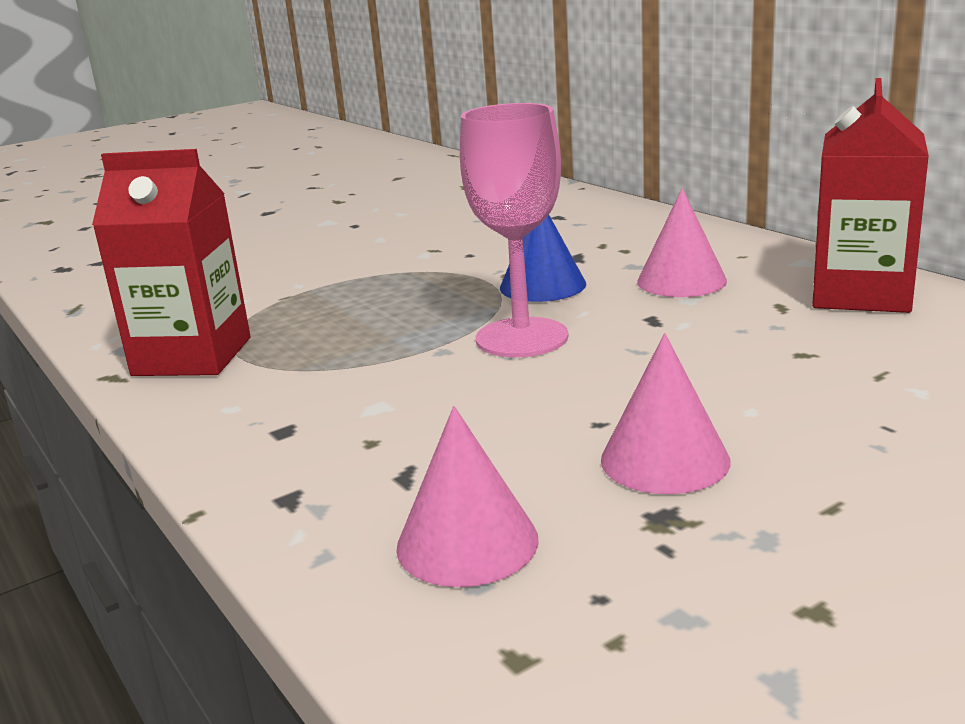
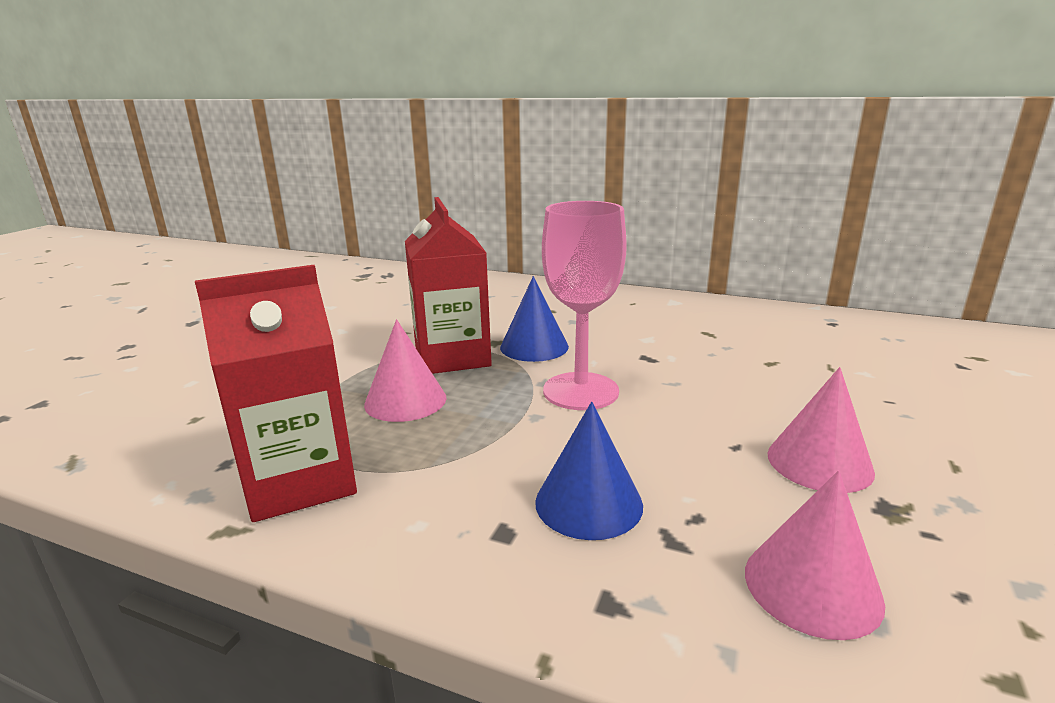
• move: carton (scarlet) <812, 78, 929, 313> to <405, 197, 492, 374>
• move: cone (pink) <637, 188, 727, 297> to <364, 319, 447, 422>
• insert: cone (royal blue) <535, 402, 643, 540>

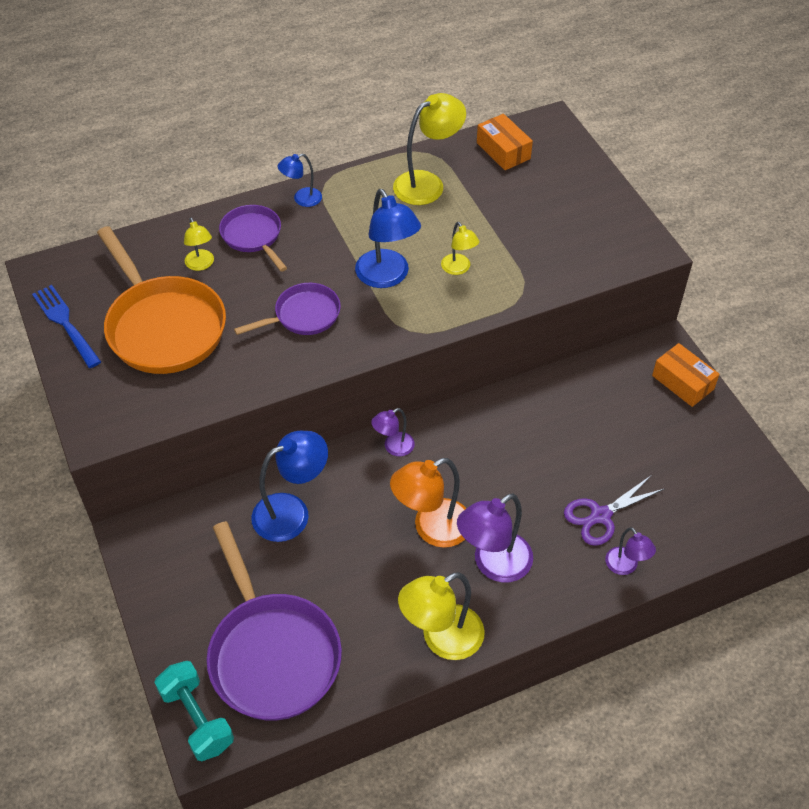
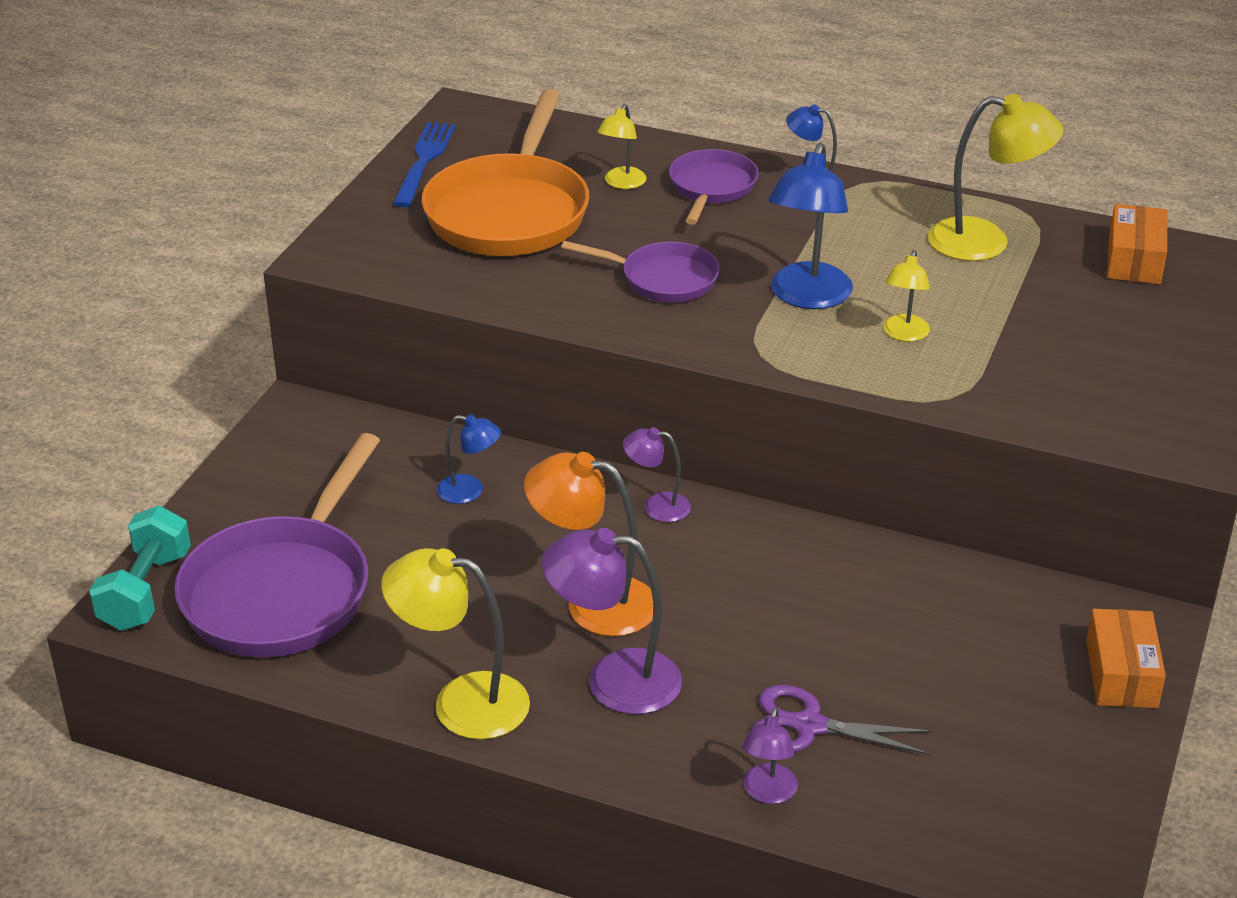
• resize: lamp (royal blue) <251, 431, 328, 542> = <437, 414, 501, 504> x0.55

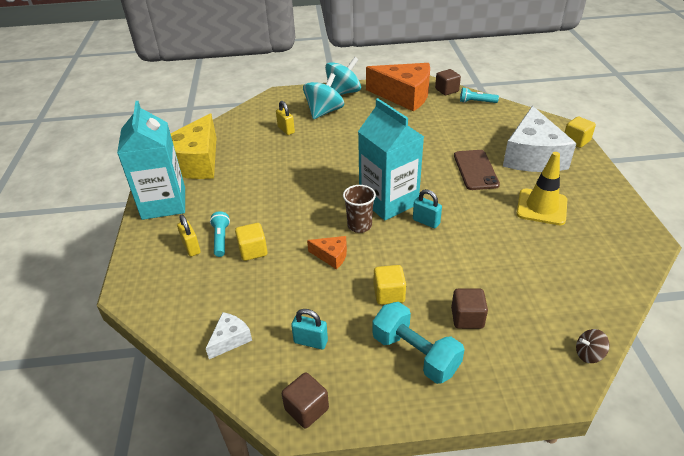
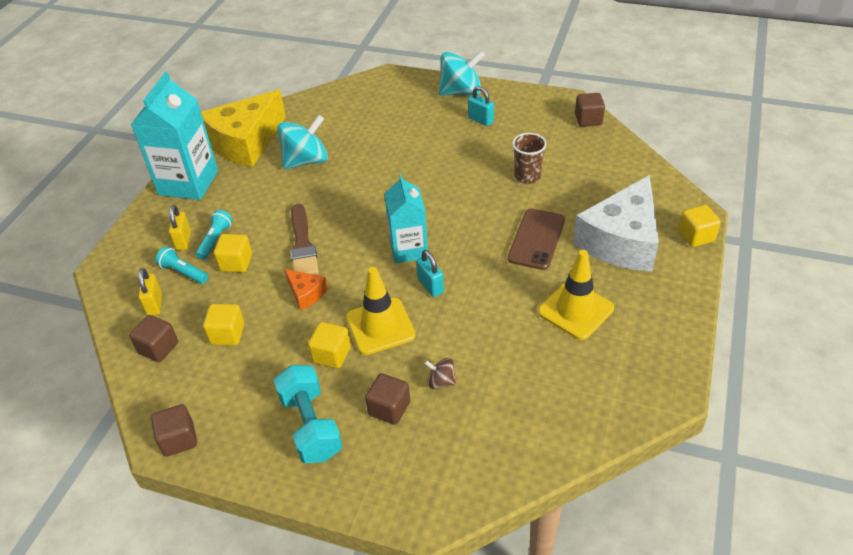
• delete: cheese wedge (orange) <366, 63, 430, 112>
• move: toy top (teal) <303, 73, 344, 119> to <278, 115, 328, 169>
• move: pocket torch (teal) <460, 87, 499, 103> to <155, 247, 208, 284>
• resize: carton (teal) <358, 98, 424, 221> = <384, 174, 428, 263> x0.66
• move: padlock (bright yellow) <276, 101, 295, 135> to <138, 268, 162, 316>
• move: cup (dark brown) <343, 185, 376, 233> to <512, 133, 547, 184>
• move: padlock (teal) <291, 309, 328, 350> to <468, 86, 494, 126>
• replace: cheese wedge (white) <206, 312, 252, 359> to block (dark brown) <129, 315, 178, 362>
• move: toy top (dark brown) <576, 329, 610, 363> to <424, 358, 456, 389>
• insert: brush (dark brown) <290, 204, 319, 275>
• insert: traffic cone (bright yellow) <346, 267, 416, 355>
• insert: block (bright yellow) <203, 304, 244, 345>

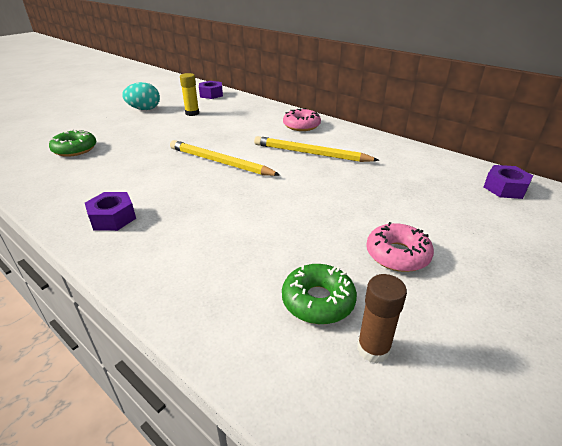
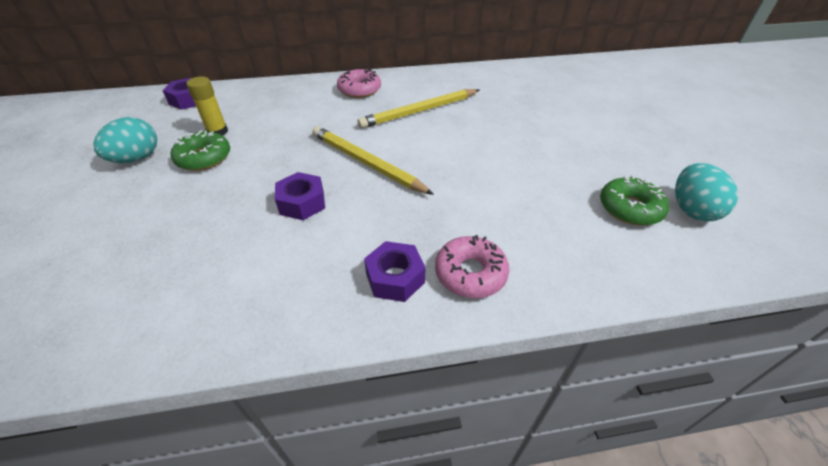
• move: glazed donut (leaf-green) <49, 129, 96, 157> to <171, 130, 230, 171>
• rotate: pencil (bright yellow) <170, 140, 280, 176> = <312, 126, 434, 195> 60 degrees clockwise
• move: hex nut (violet) <484, 165, 533, 199> to <275, 172, 325, 220>
• move: glazed donut (pink) <366, 222, 434, 272> to <435, 235, 509, 298>
• replace: stick of glue (dark brown) <357, 274, 407, 363> to egg (teal) <675, 163, 738, 222>

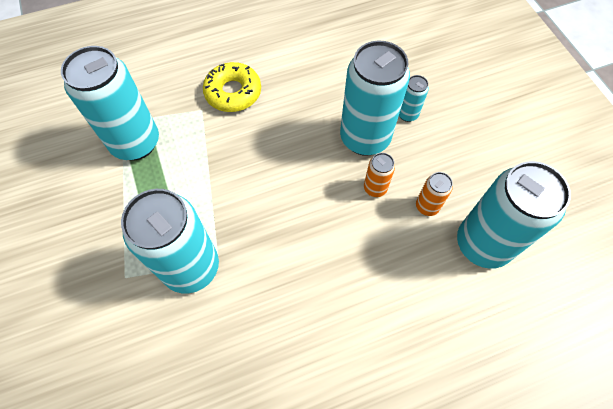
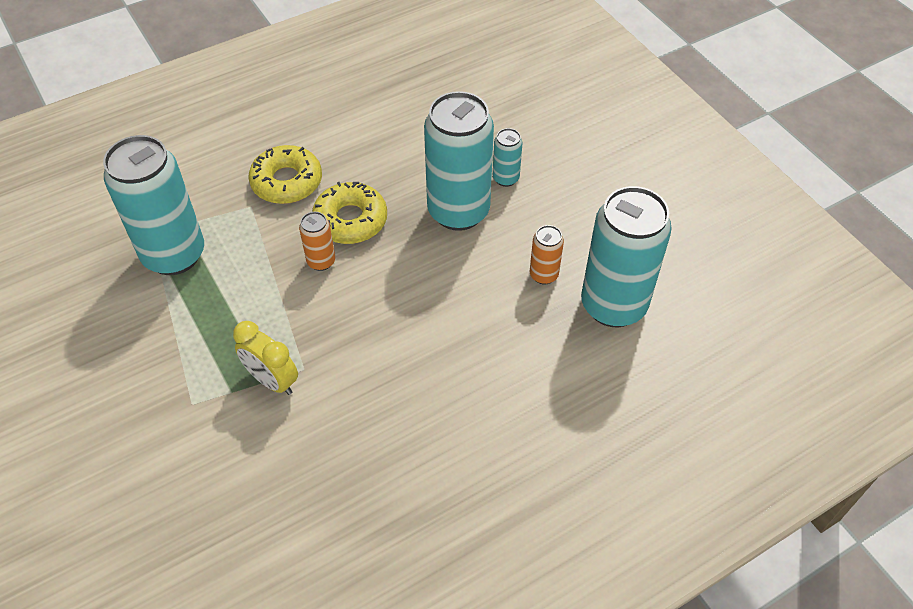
• move: can (orange) <364, 153, 395, 197> to <299, 212, 335, 271>
• replace: can (teal) <121, 189, 219, 293> to bedside clock (bright yellow) <233, 321, 298, 395>
• insert: glazed donut (bright yellow) <312, 182, 387, 244>

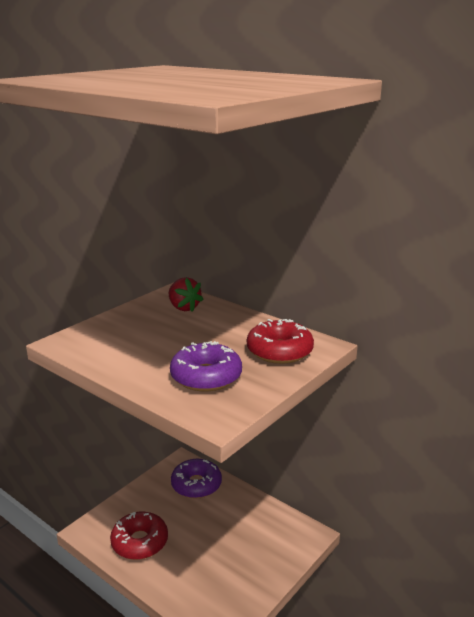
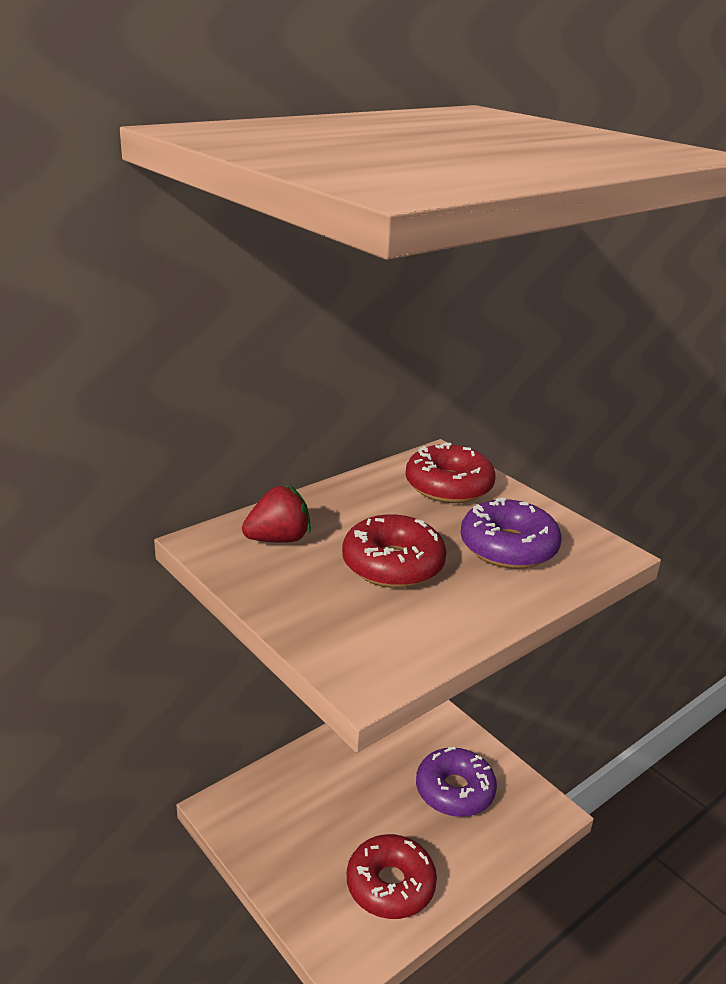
• move: glazed donut (violet) <171, 459, 222, 499> to <416, 747, 497, 817>
• insert: glazed donut (scarlet) <342, 514, 447, 588>

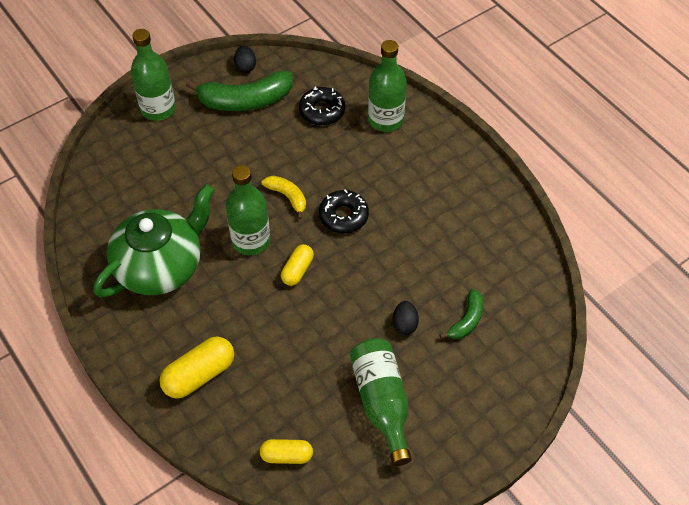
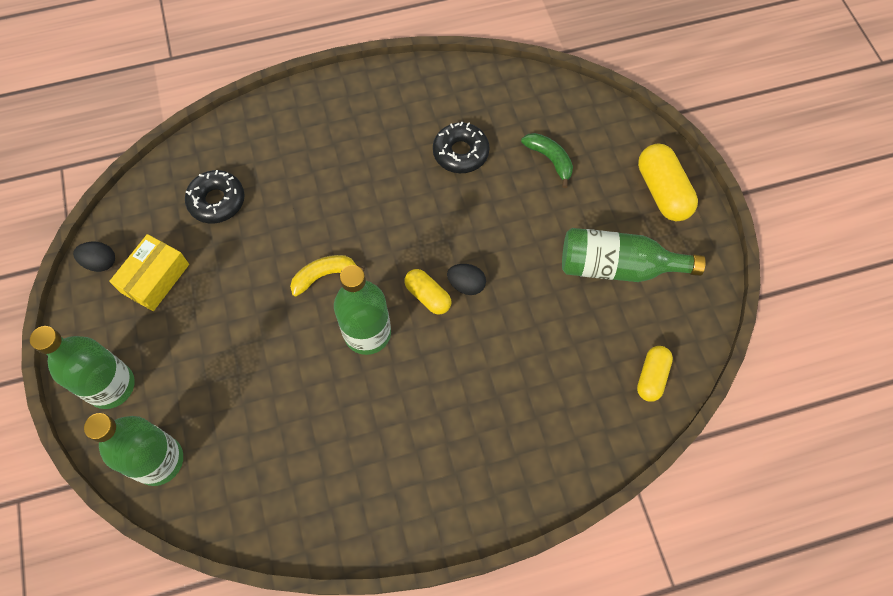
• move: drink bottle (leaf-green) <368, 40, 407, 132> to <84, 413, 183, 486>
• replace: banana (leaf-green) <186, 71, 293, 111> to package (bright yellow) <109, 234, 189, 311>
• delete: teapot (leaf-green) <93, 184, 214, 297>
• move: glazed donut (black) <319, 189, 369, 234> to <433, 122, 489, 173>
• move: egg (black) <393, 301, 419, 335> to <447, 264, 486, 295>
• move: capsule (bright yellow) <160, 336, 234, 399> to <638, 144, 698, 221>

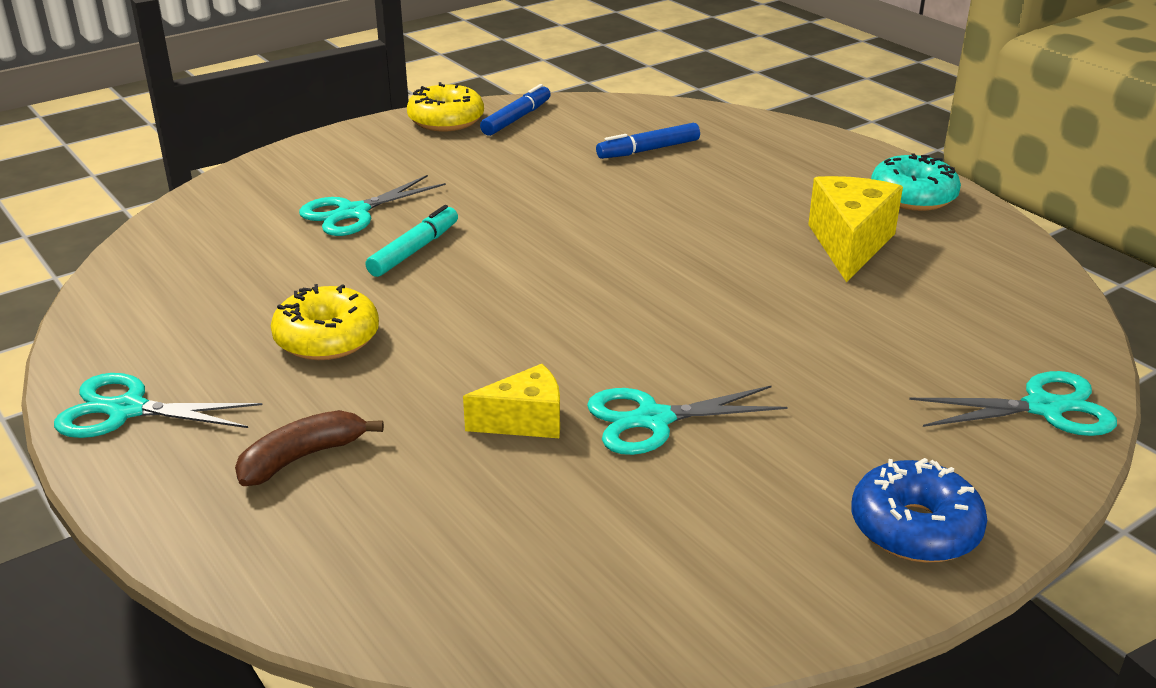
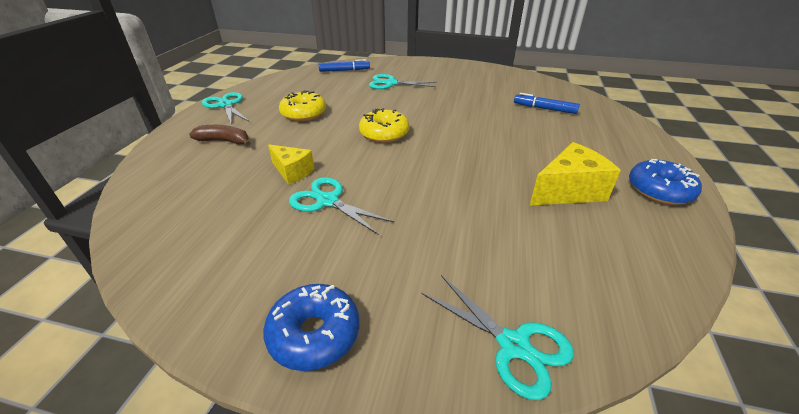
• move: glazed donut (bright yellow) <407, 82, 484, 131> to <359, 108, 409, 143>
• move: marker (royal blue) <480, 84, 551, 136> to <318, 59, 370, 72>
• recolor: glazed donut (teal) <871, 153, 961, 211> to glazed donut (royal blue) <629, 159, 702, 205>
• delete: marker (teal) <365, 205, 458, 277>

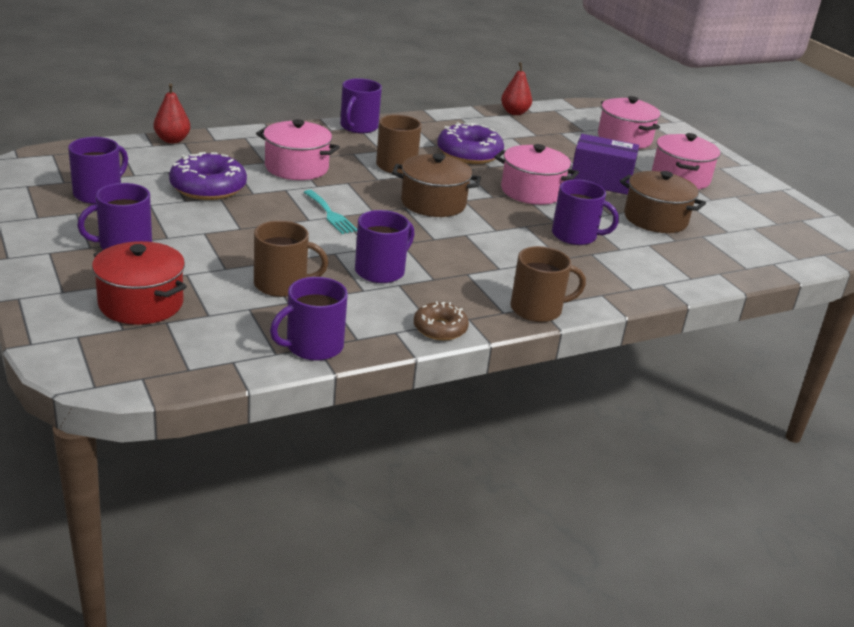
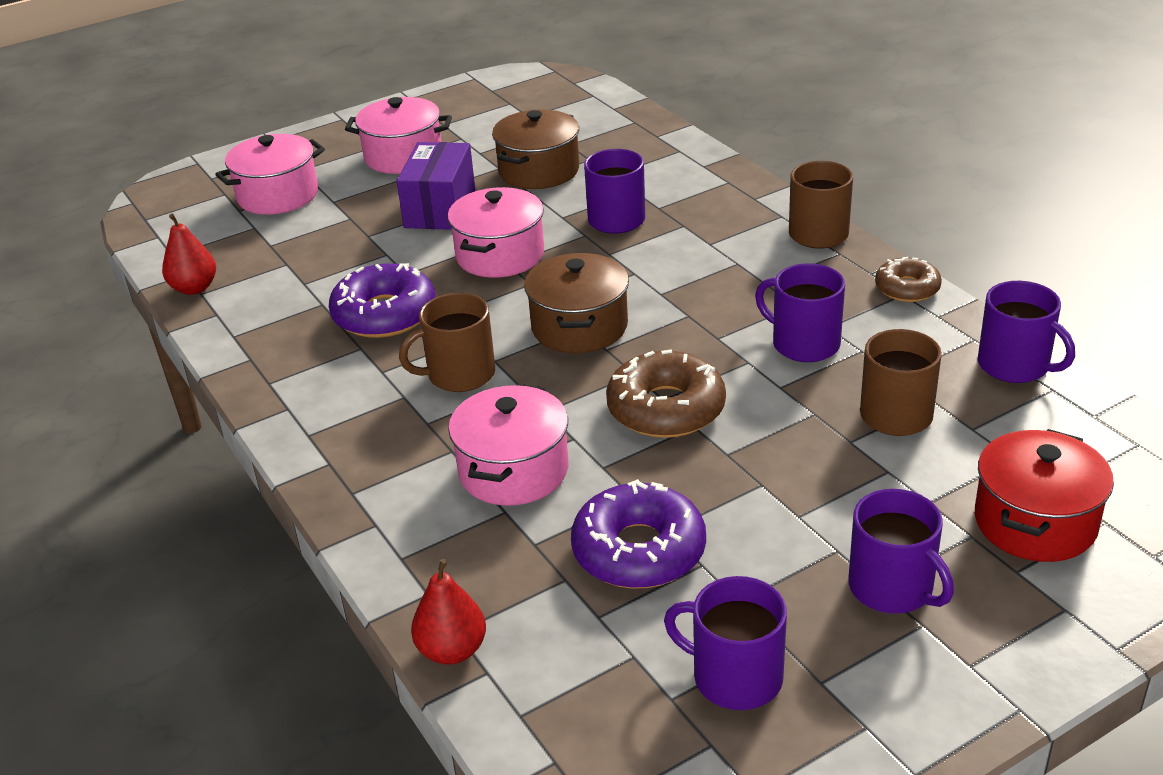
• delete: mug (violet) <340, 78, 382, 133>
• replace: table fork (teal) <304, 190, 357, 234> to glazed donut (dark brown) <606, 349, 726, 438>

